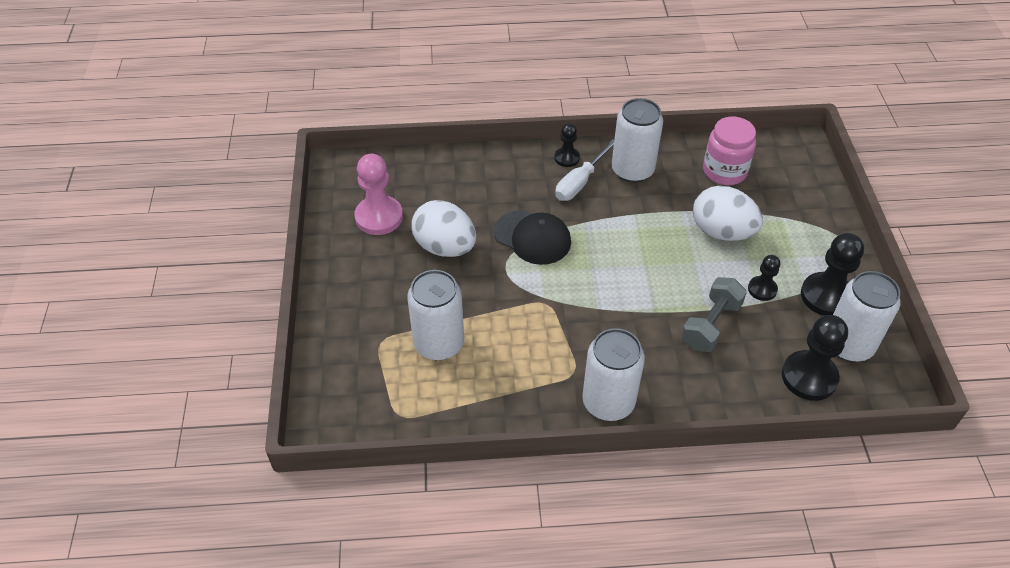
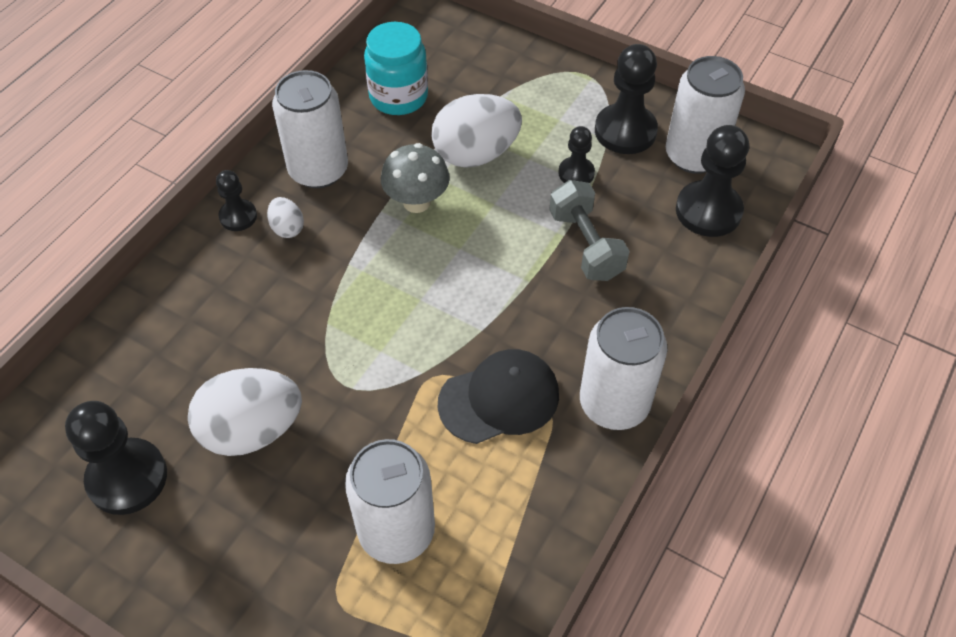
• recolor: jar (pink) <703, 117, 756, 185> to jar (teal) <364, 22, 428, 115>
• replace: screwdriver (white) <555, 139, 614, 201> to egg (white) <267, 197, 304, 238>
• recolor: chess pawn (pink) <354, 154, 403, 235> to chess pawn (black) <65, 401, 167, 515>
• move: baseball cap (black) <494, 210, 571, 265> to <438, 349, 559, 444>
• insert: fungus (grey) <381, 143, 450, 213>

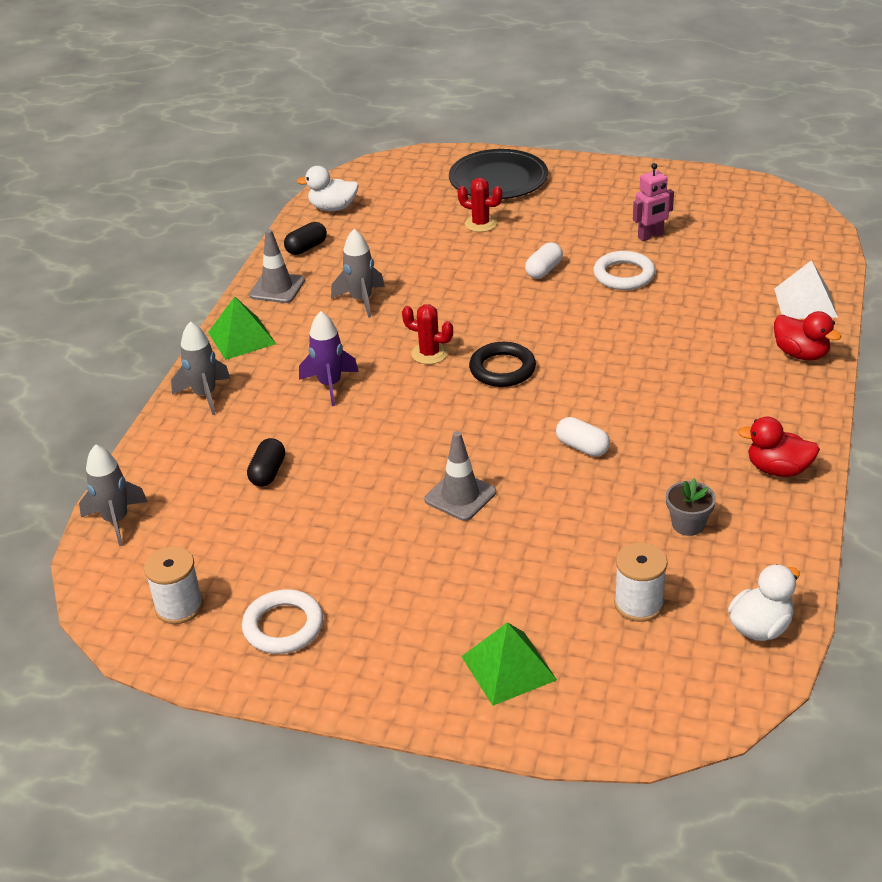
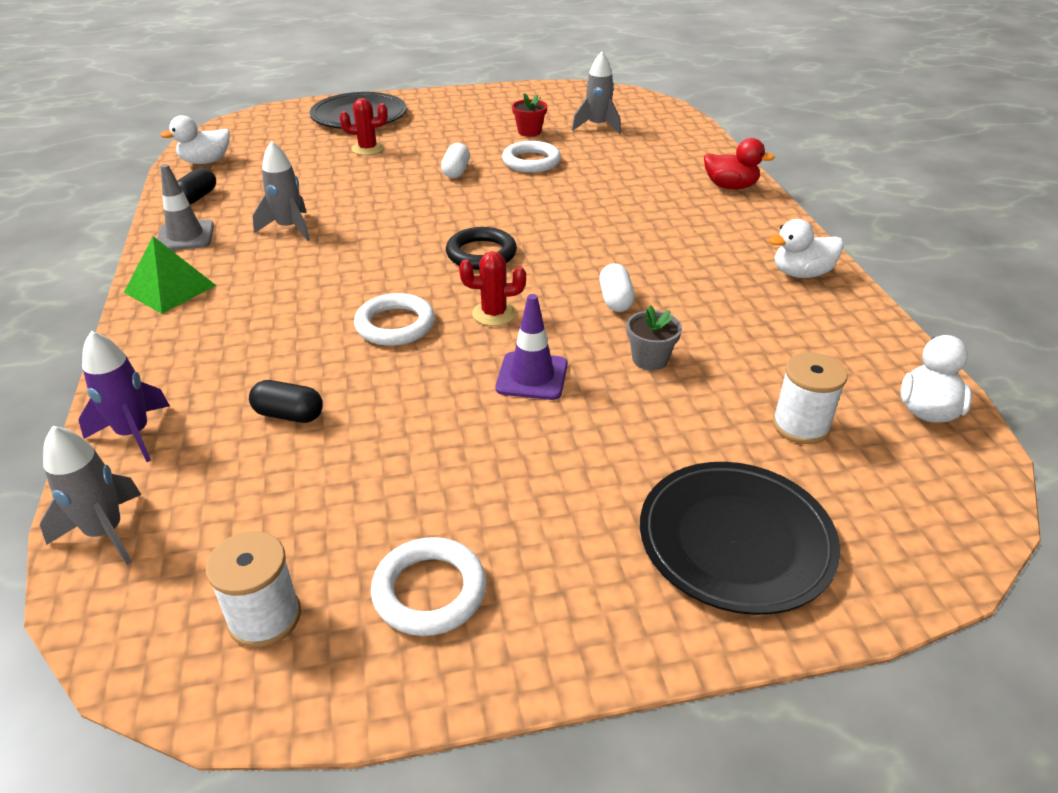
• replace: robot figure (pink) <633, 163, 674, 241> to plant pot (scarlet) <512, 94, 547, 137>
• delete: pyramid (white) <774, 260, 838, 319>
• move: cactus (scarlet) <402, 304, 453, 364> to <459, 251, 526, 326>
• move: spaceship (violet) <299, 311, 359, 406> to <78, 331, 170, 462>
• move: spaceship (grey) <171, 321, 231, 415> to <572, 52, 621, 134>
• rotate: capsule (white) <556, 417, 610, 457> = <599, 263, 635, 312> 75 degrees clockwise
• recolor: toy duck (scarlet) <738, 417, 820, 477> to toy duck (white) <769, 219, 844, 278>
• recolor: traffic cone (grey) <424, 431, 496, 521> to traffic cone (violet) <496, 294, 568, 400>
• rotate: capsule (black) <247, 438, 285, 487> = <249, 380, 323, 423> 60 degrees counterclockwise
• move: plant pot (grey) <666, 478, 716, 536> to <626, 305, 682, 370>
• replace: pyramid (leaf-green) <461, 622, 557, 706> to plate (black) <640, 462, 840, 615>
• insert: torus (white) <354, 293, 435, 346>

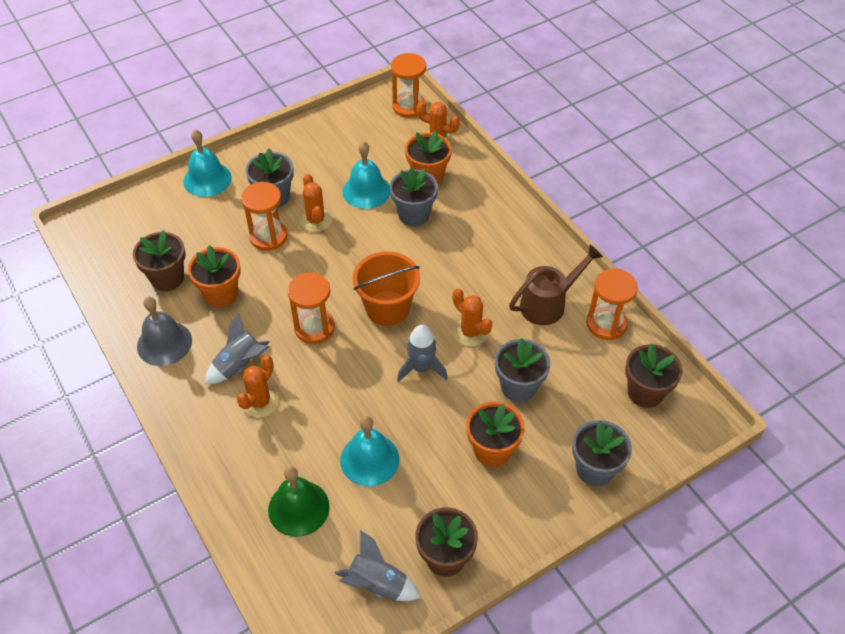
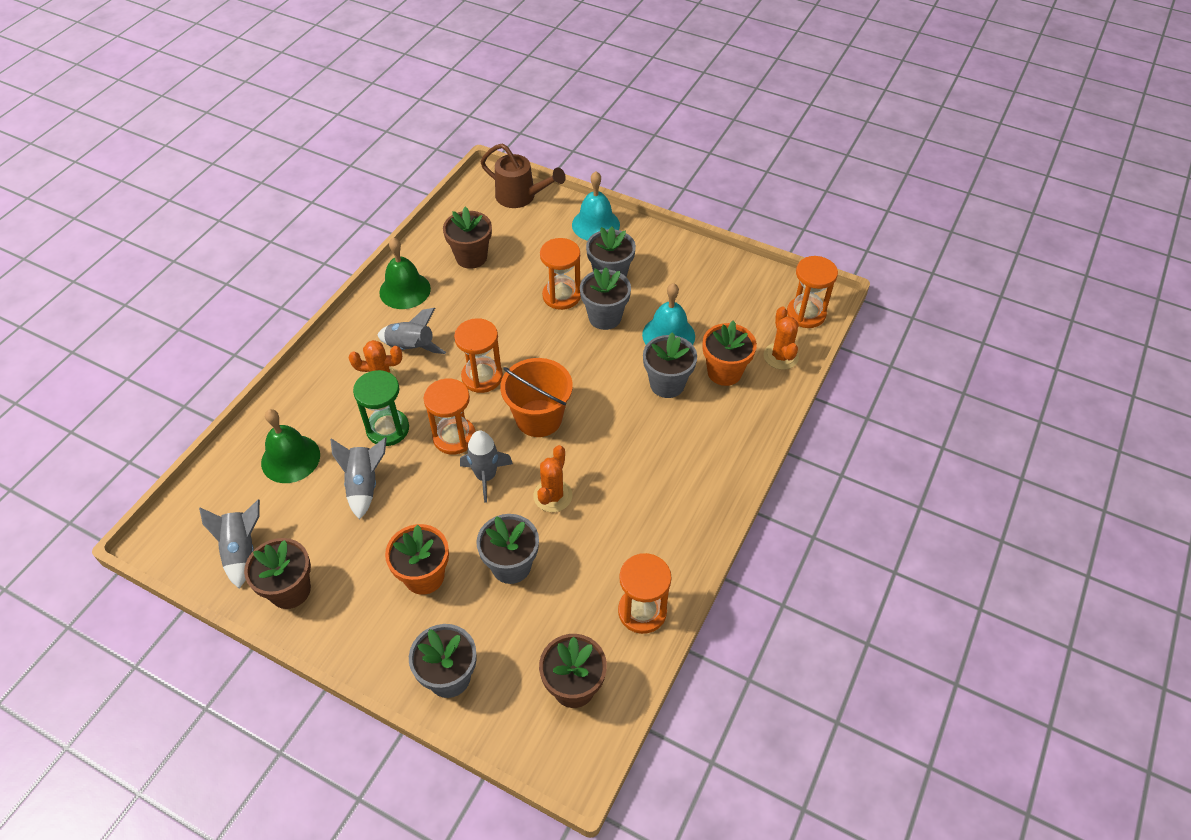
• replace: cactus (orange) <300, 174, 332, 232> to plant pot (grey) <580, 267, 631, 330>
• delete: plant pot (orange) <188, 245, 241, 307>
• move: watering can (dark brown) <509, 245, 603, 325> to <480, 143, 566, 208>
• recolor: bell (grey) <137, 297, 192, 366> to bell (leaf-green) <379, 237, 431, 309>
• replace: bell (teal) <340, 416, 399, 486> to spaceship (grey) <330, 437, 387, 520>
• insert: sand timer (leaf-green) <353, 370, 409, 446>
• insert: sand timer (orange) <424, 379, 476, 455>

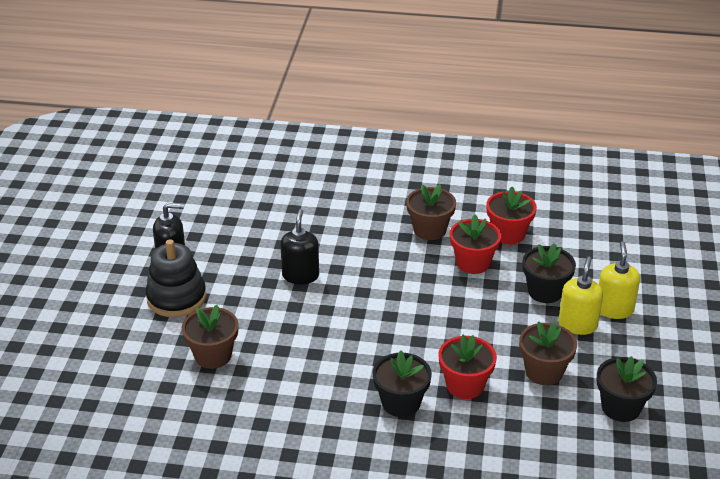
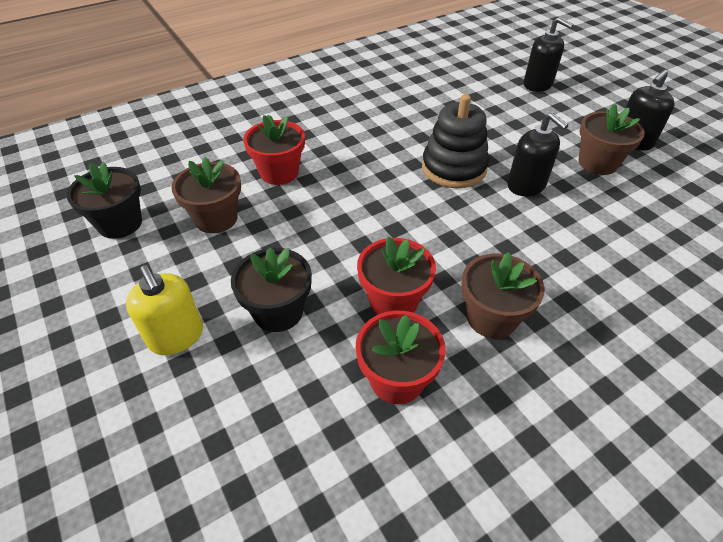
• move: stacking rings (black) <146, 239, 206, 317> to <422, 94, 489, 188>
• delete: pump bottle (bright yellow) <559, 257, 603, 335>
• move: plant pot (dark brown) <182, 305, 239, 369> to <578, 104, 645, 175>
• delete: plant pot (black) <372, 350, 432, 417>
• insert: pump bottle (black) <524, 17, 574, 92>

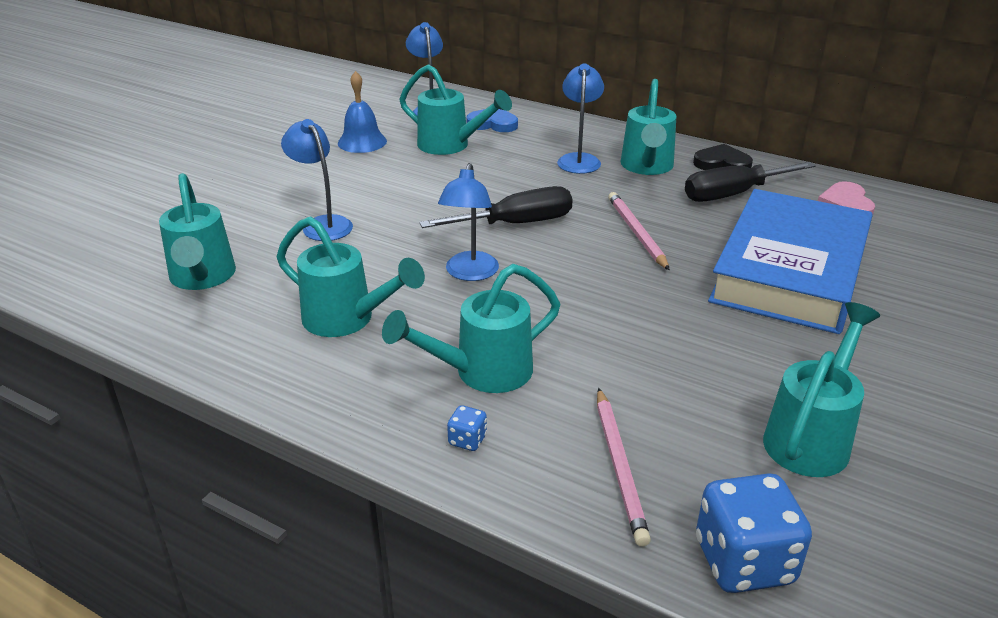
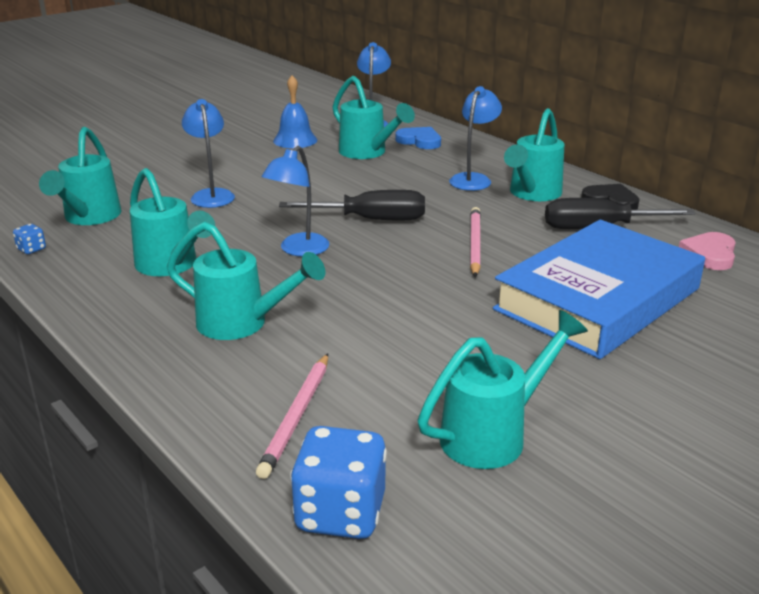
• rotate: watering can (teal) <382, 264, 560, 393> = <167, 222, 325, 340> 150 degrees counterclockwise
• move: dice (royal blue) <447, 405, 487, 451> to <13, 224, 46, 254>

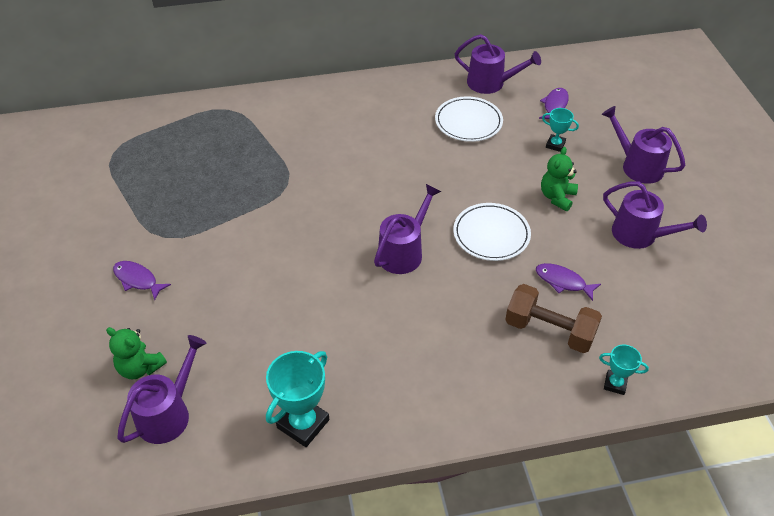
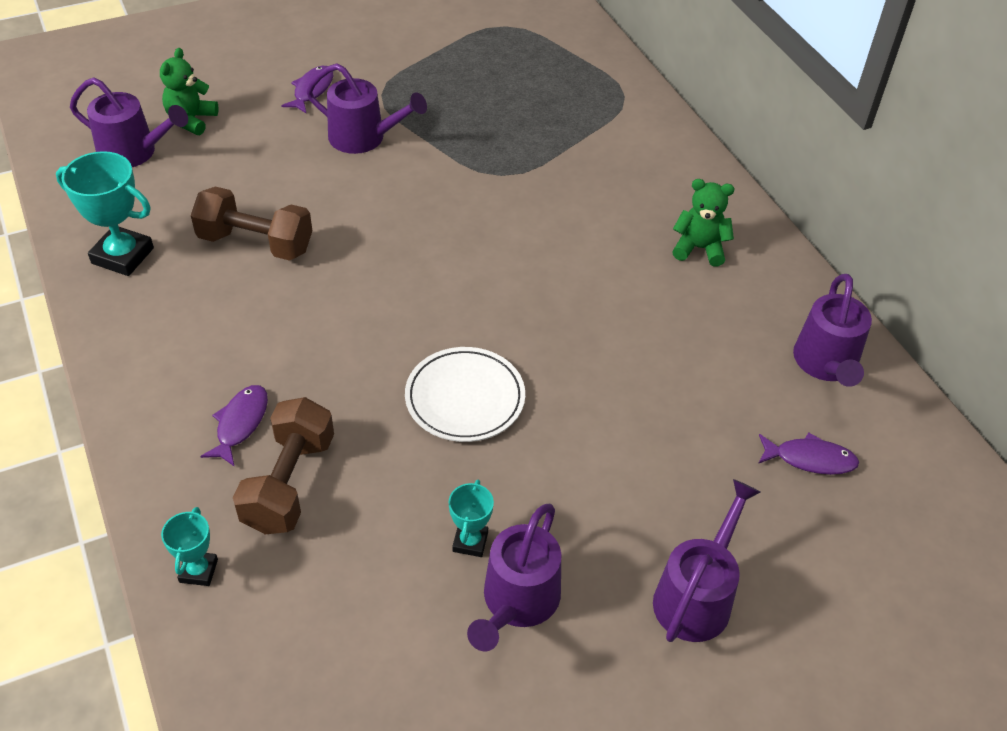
• delete: plate (white) <435, 96, 503, 142>
• move: award cup (teal) <542, 108, 579, 152> to <449, 480, 494, 557>
• move: teddy bear (leaf-green) <541, 147, 578, 211> to <672, 179, 735, 267>
• move: watering can (violet) <374, 184, 441, 274> to <306, 63, 427, 154>
• move: fish figure (violet) <536, 263, 601, 301> to <200, 385, 268, 467>
• insert: hand weight (dark brown) <191, 186, 312, 261>

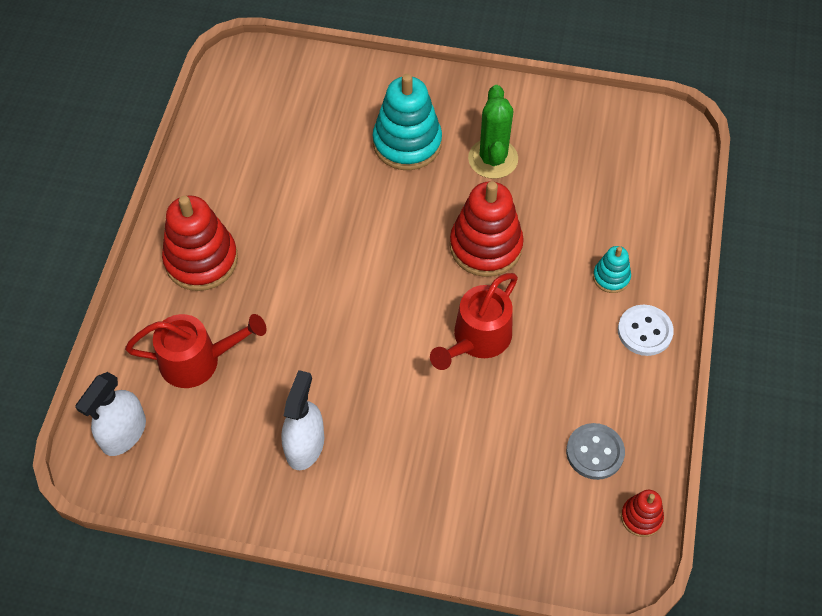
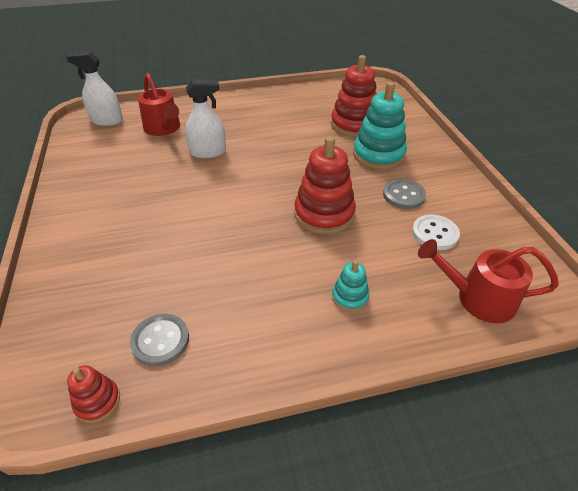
• replace: cactus (leaf-green) <468, 85, 518, 179> to shirt button (grey) <383, 179, 426, 209>
• move: stacking rings (scarlet) <162, 195, 238, 291> to <331, 55, 377, 137>
• move: watering can (scarlet) <430, 273, 518, 370> to <418, 239, 559, 323>
• move: shirt button (white) <618, 305, 674, 356> to <412, 215, 460, 250>
• move: spray bottle (white) <281, 370, 324, 470> to <185, 79, 226, 158>

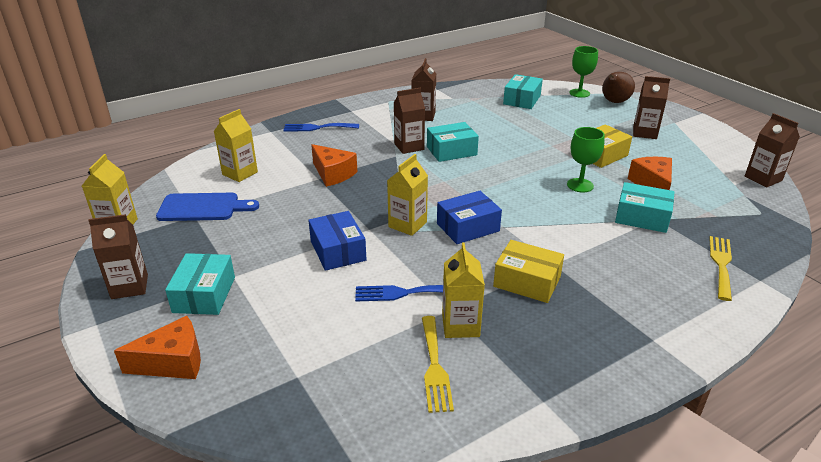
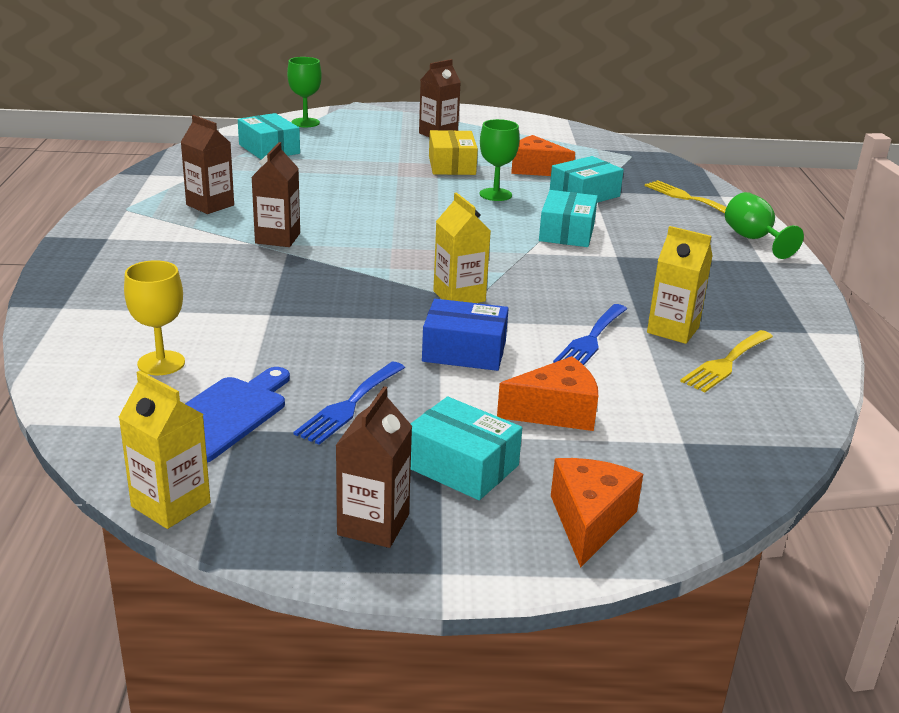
• delete: pear fruit (dark brown) <602, 72, 635, 103>
• replace: carton (bright yellow) <214, 109, 258, 182> to chalice (bright yellow) <124, 260, 185, 375>
• delete: carton (dark brown) <745, 113, 800, 187>
• move: package (teal) <427, 122, 479, 162> to <539, 190, 598, 247>
• move: table fork (royal blue) <283, 123, 359, 132> to <293, 362, 405, 444>
• move: cheese wedge (orange) <311, 144, 357, 187> to <497, 356, 598, 431>
• delete: package (royal blue) <437, 191, 502, 244>
• delete: package (bright yellow) <493, 240, 564, 303>
• rotate: table fork (bright yellow) <422, 316, 454, 413> = <680, 330, 773, 392> 105 degrees clockwise
• insert: chalice (leaf-green) <725, 192, 804, 259>

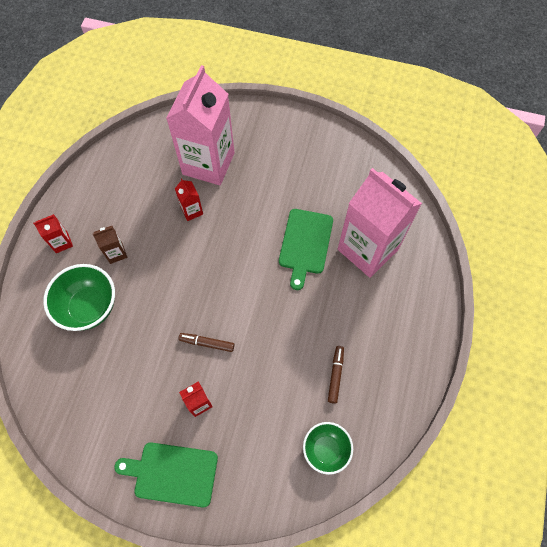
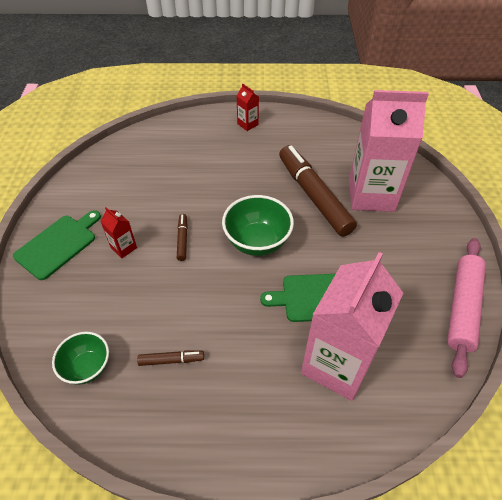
• replace: carton (scarlet) <175, 178, 203, 221> to marker (dark brown) <279, 145, 357, 236>
• delete: carton (dark brown) <93, 226, 127, 264>
• move: bowl (leaf-green) <43, 264, 115, 331> to <222, 195, 294, 256>
• rotate: cutting board (leaf-green) <114, 442, 218, 508> = <13, 210, 101, 280> 45 degrees clockwise
• insert: dough roller (pink) <447, 238, 486, 378>

